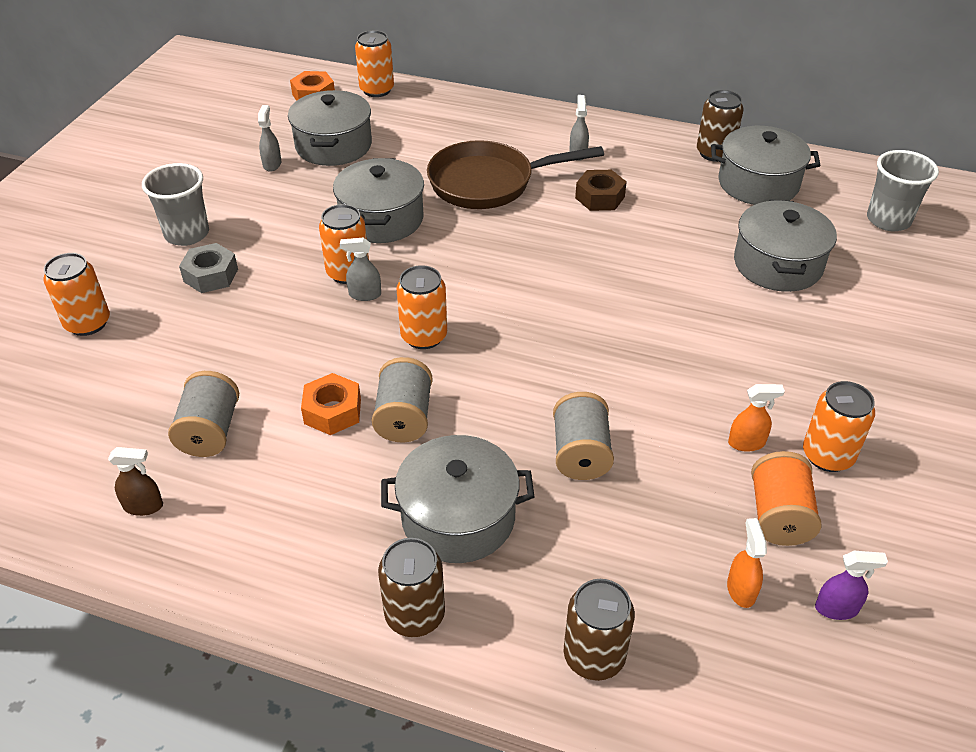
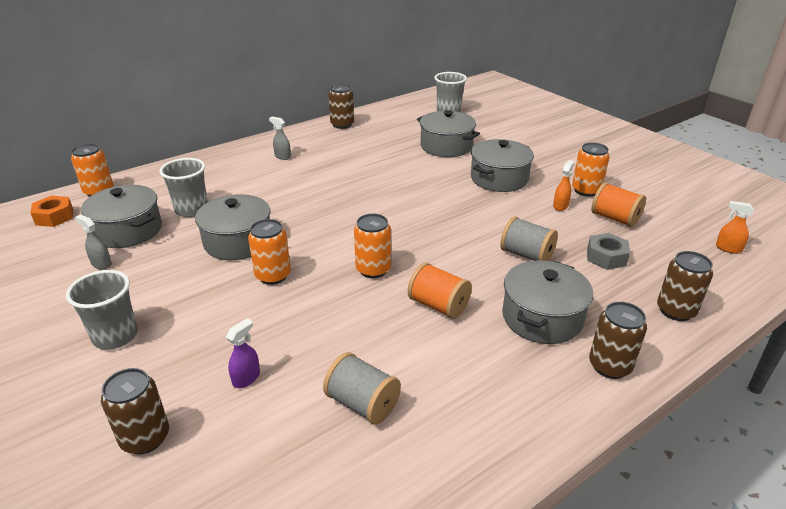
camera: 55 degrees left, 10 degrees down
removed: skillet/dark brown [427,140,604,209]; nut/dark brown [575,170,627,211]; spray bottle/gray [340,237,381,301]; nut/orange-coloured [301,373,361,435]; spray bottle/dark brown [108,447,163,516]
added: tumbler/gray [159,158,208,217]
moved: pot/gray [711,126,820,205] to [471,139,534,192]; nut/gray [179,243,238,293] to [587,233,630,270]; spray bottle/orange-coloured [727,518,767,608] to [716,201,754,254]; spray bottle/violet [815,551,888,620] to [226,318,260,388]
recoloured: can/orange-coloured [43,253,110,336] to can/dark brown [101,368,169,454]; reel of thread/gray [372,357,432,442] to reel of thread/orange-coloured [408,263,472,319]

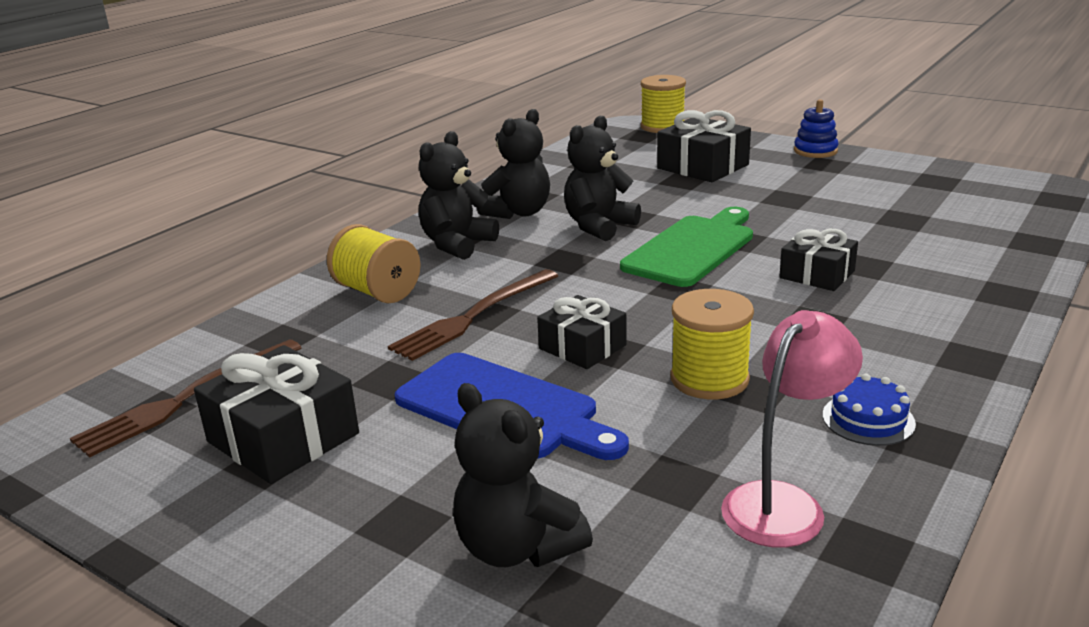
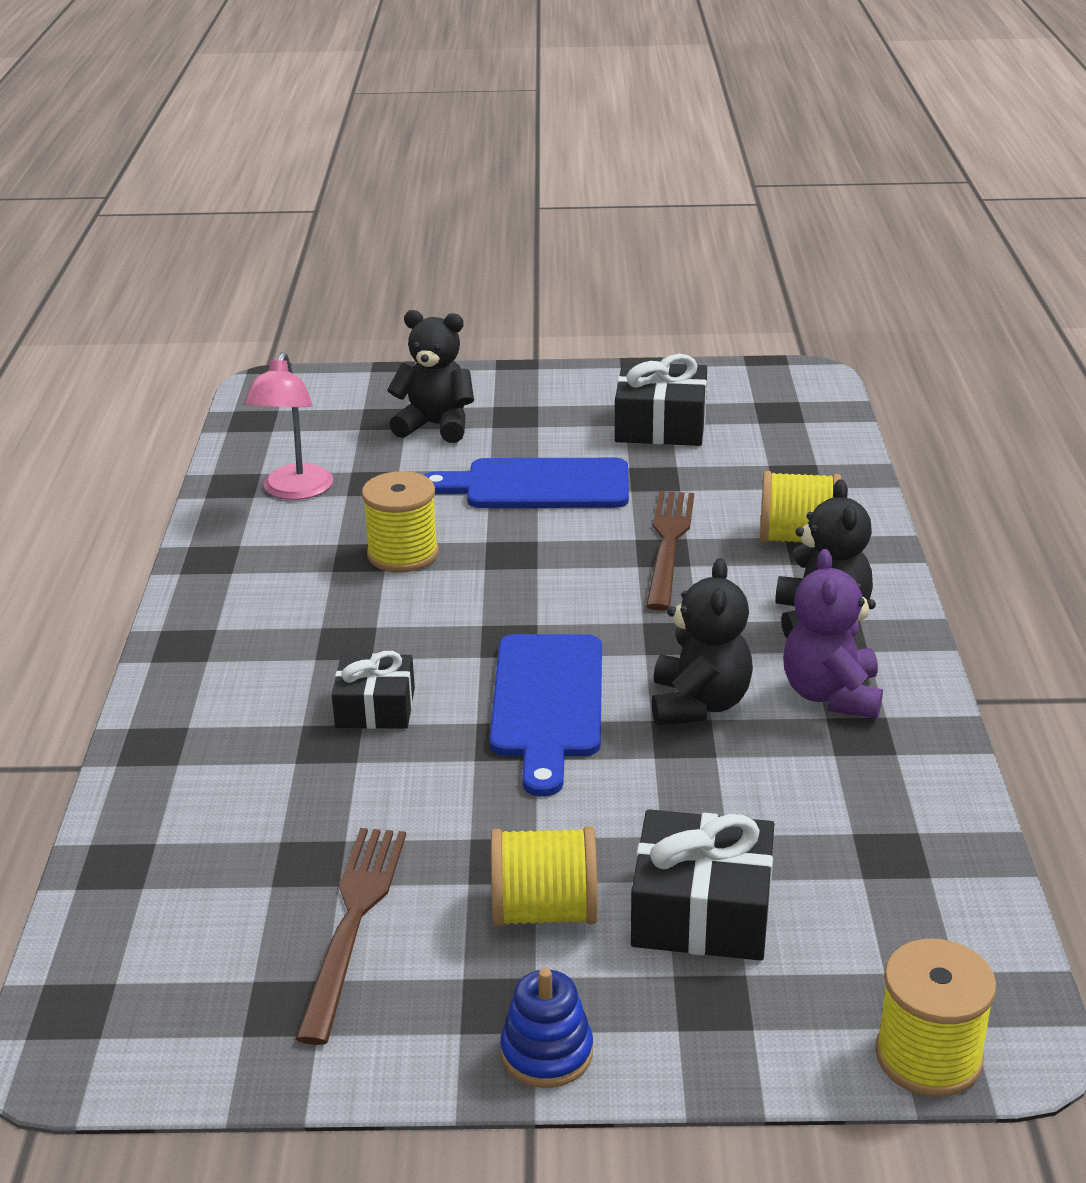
camera: 145 degrees right, 5 degrees up
removed: wrapped gift/jet-black [537,295,627,369]; cake/blue [822,374,916,446]
added: reel of thread/bright yellow [491,826,598,927]
moved: table fork/dark brown [70,339,302,458] to [296,828,406,1045]
recoloured: teddy bear/jet-black [477,109,550,219] to teddy bear/violet [783,549,883,719]; cutting board/emerald [620,207,753,287] to cutting board/blue [490,634,602,797]

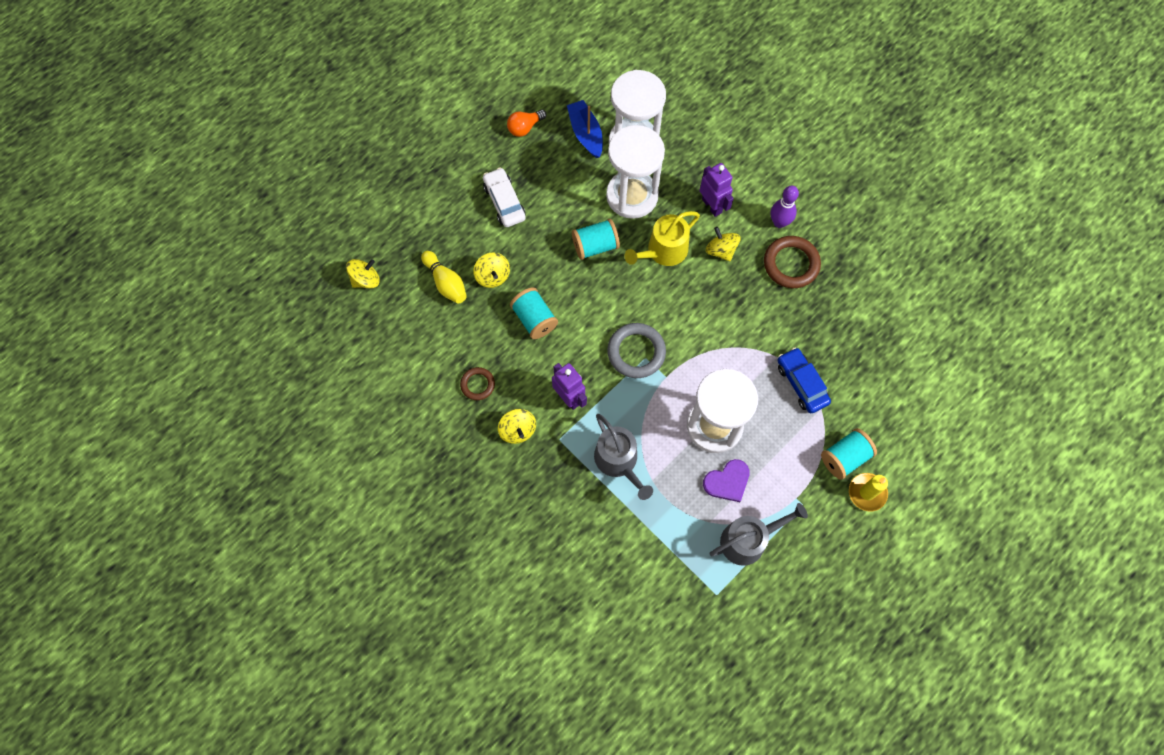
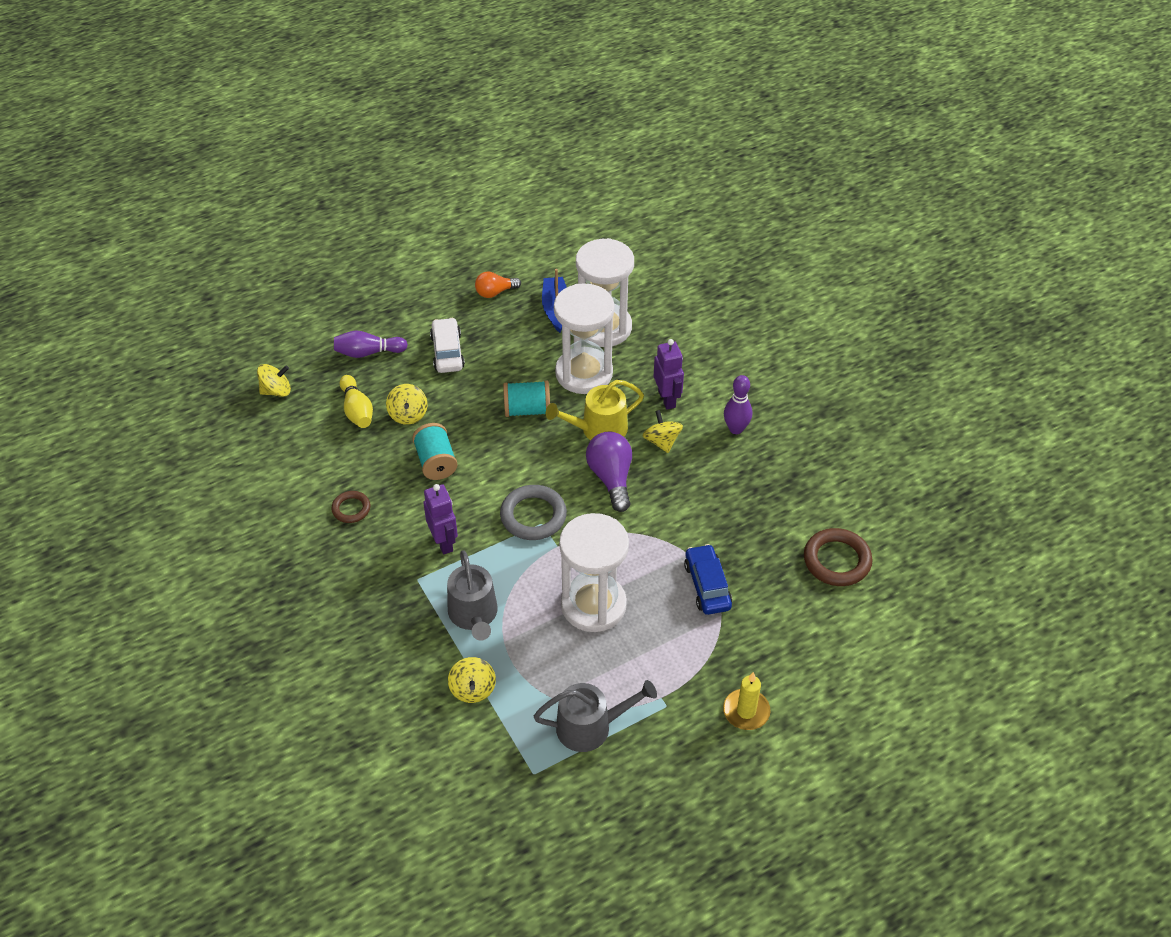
camera: 15 degrees right, 20 degrees down
removed: reel of thread/aqua [821,428,877,480]; heart/violet [703,459,750,502]
added: tenpin/violet [334,330,408,358]; light bulb/violet [586,431,632,512]
moved: ring/dark brown [764,236,821,288] to [804,528,872,586]; whirligig/bright yellow [498,409,536,444] to [448,657,496,703]

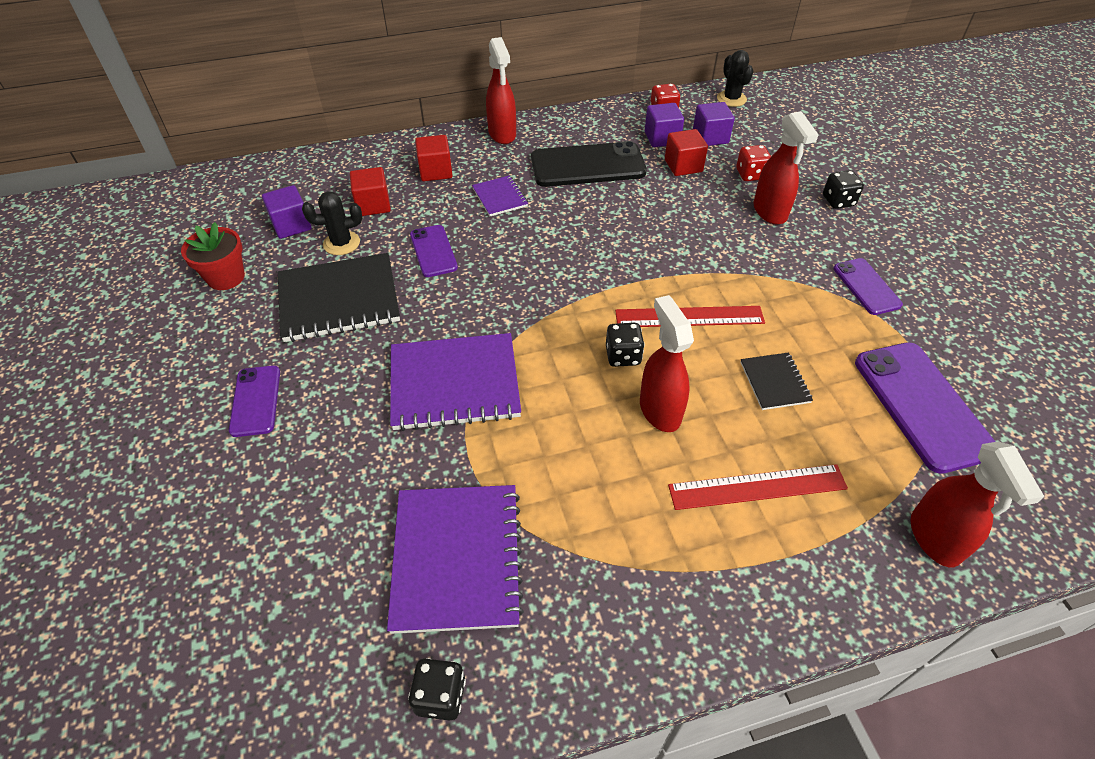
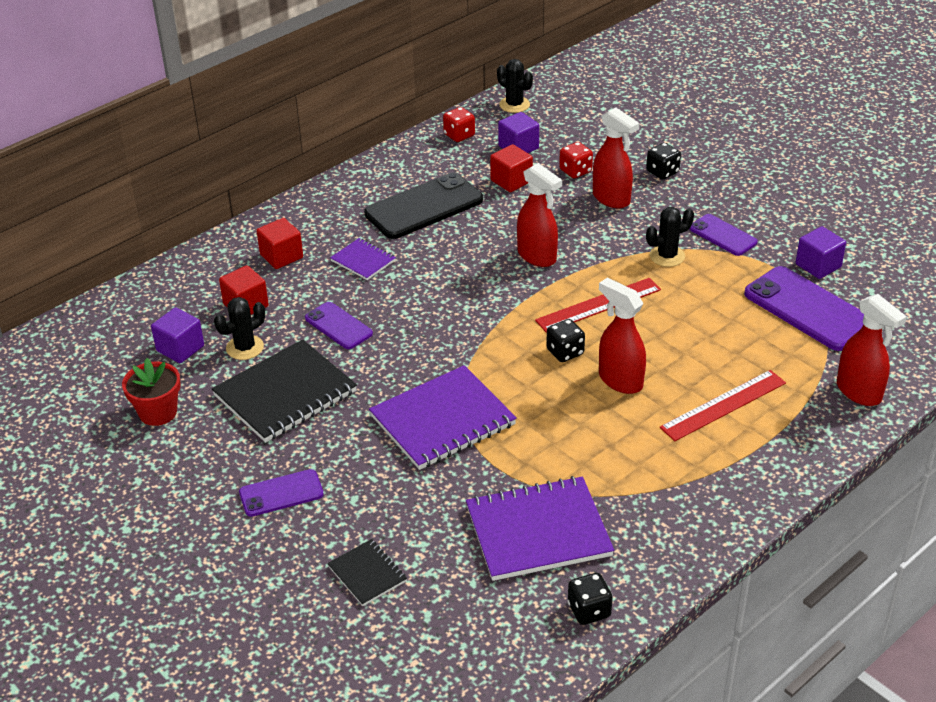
camera: 25 degrees left, 10 degrees down
added: cactus/jet-black [646,207,694,267]
moved: spray bottle/crimson [486,37,516,144] to [517,163,562,267]; cube/violet [645,103,684,147] to [796,226,846,279]; notebook/jet-black [740,352,813,410] to [327,539,407,606]
turned: smartphone/violet [229,366,280,437] = [239,469,324,517] 75 degrees counterclockwise; notebook/violet [387,485,524,634] = [466,476,614,581] 75 degrees counterclockwise

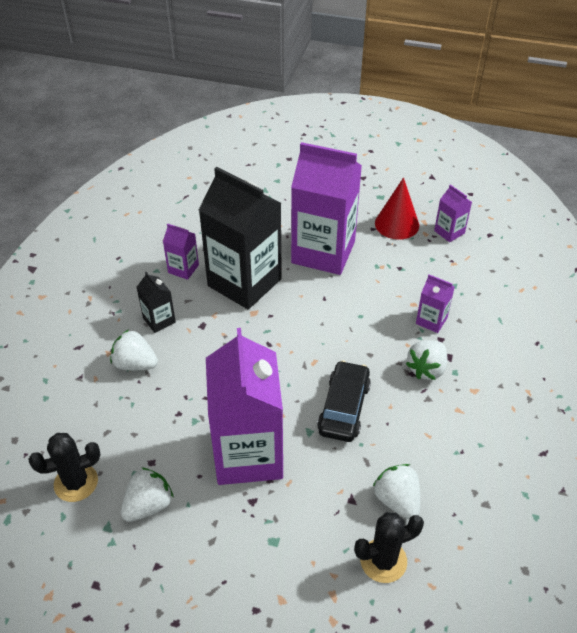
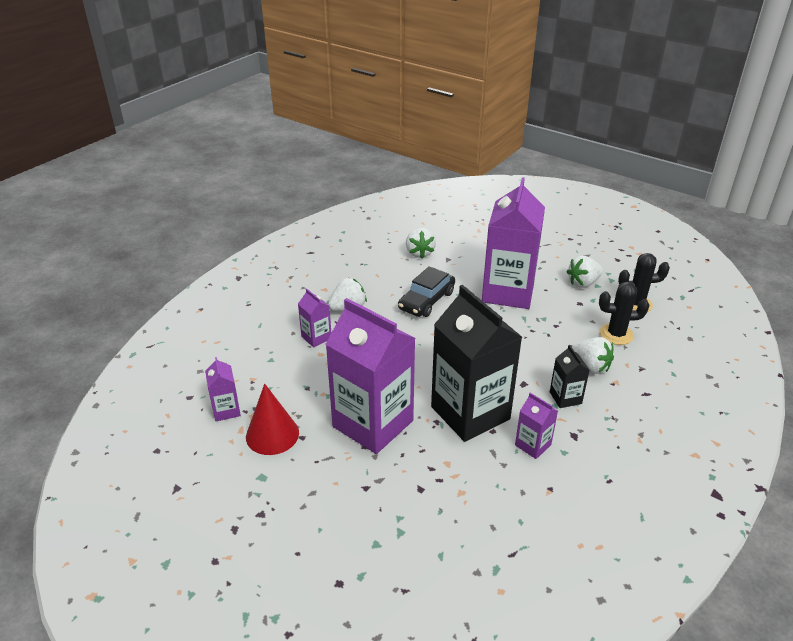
camera: 160 degrees left, 10 degrees down
moved: cactus/jet-black [354,512,424,583] to [599,282,649,345]

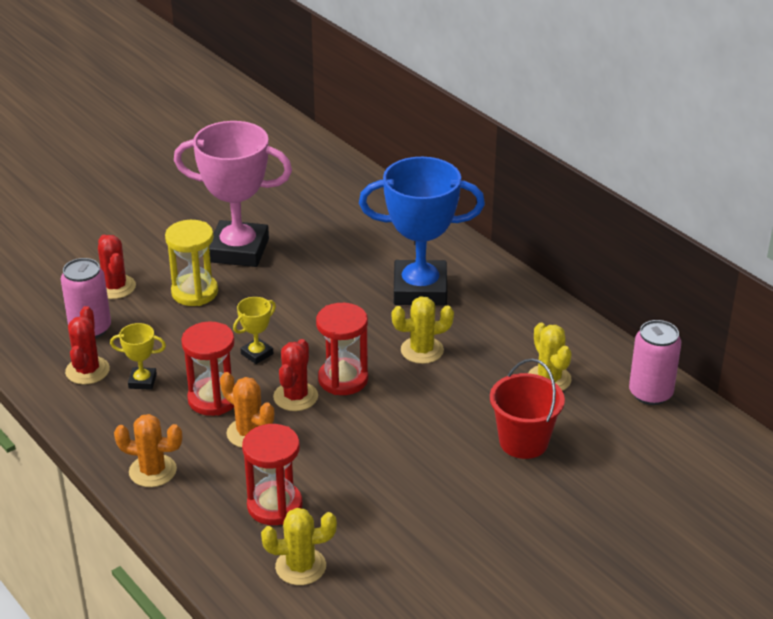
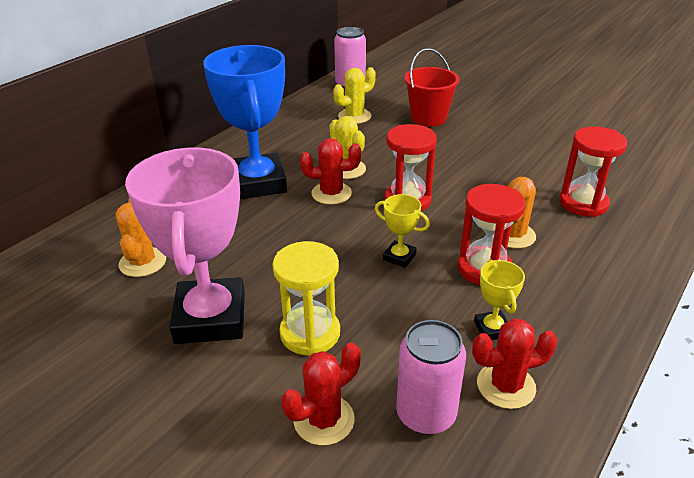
camera: 105 degrees left, 0 degrees up
removed: cactus/bright yellow [261,508,337,585]
moved: cactus/crimson [273,339,318,411] to [300,138,361,205]; cactus/orange-coloured [114,414,182,487] to [116,199,166,277]

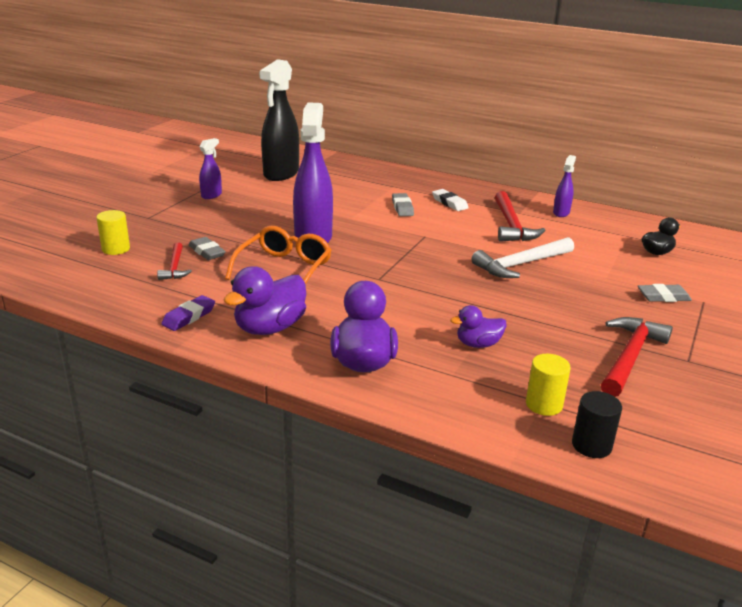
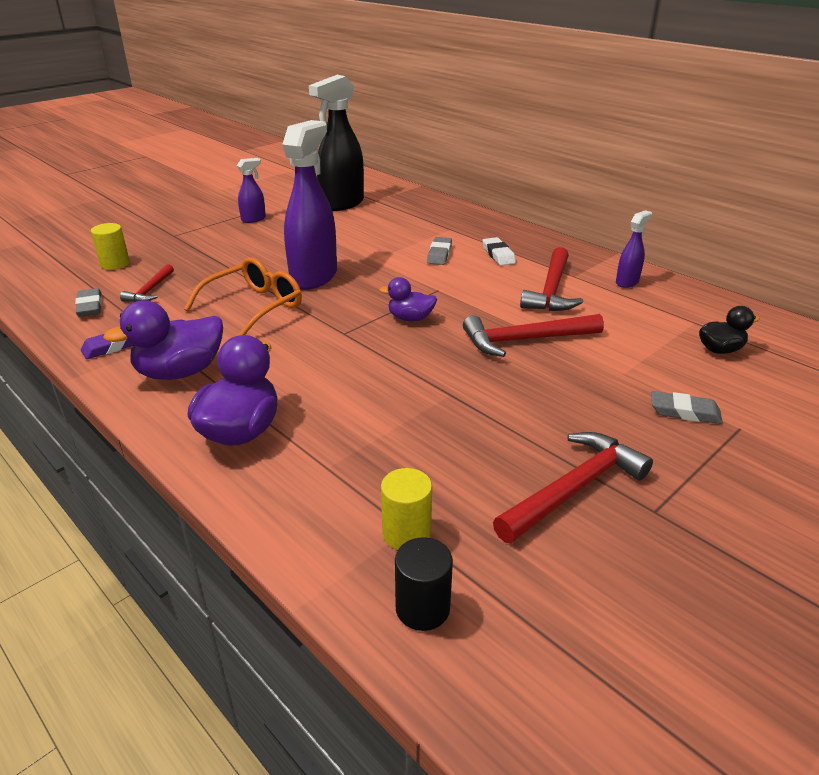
camera: 20 degrees right, 5 degrees up
moved: eraser/gray [189,237,226,260] to [75,288,102,317]; duck/violet [450,305,507,348] to [379,277,437,321]
recoloured: claw hammer/pure white [472,237,574,278] to claw hammer/crimson [463,314,604,357]

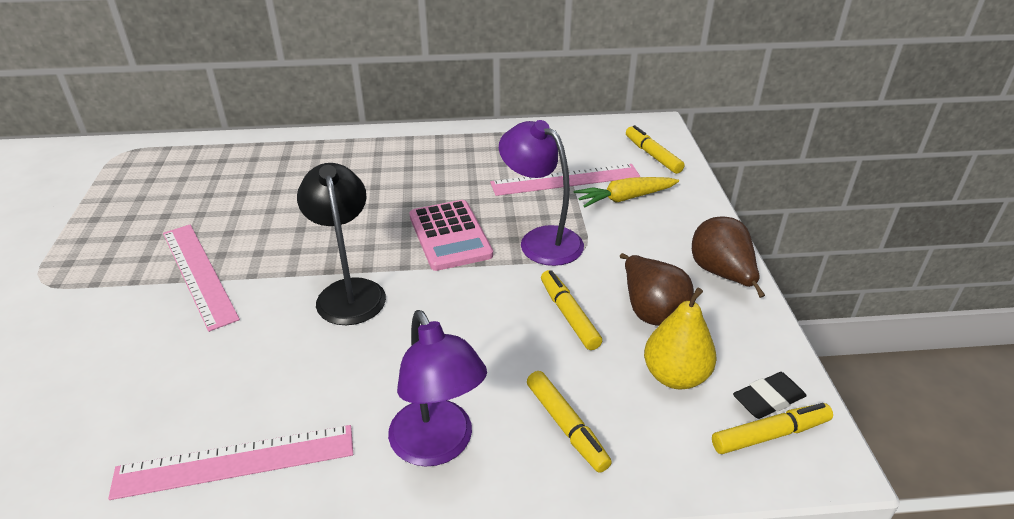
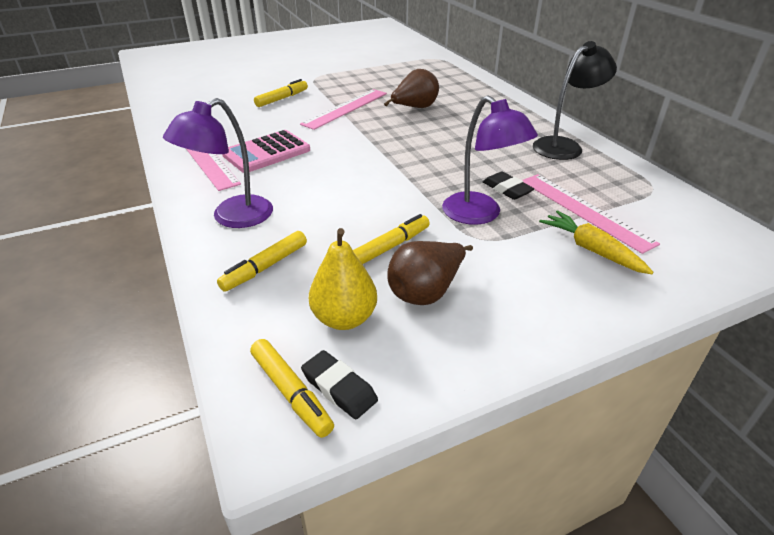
camera: 70 degrees right, 0 degrees up
added: eraser/jet-black [483,172,534,200]
moved: marker pen/bright yellow [626,125,685,174] to [254,79,308,107]; reading lamp/jet-black [297,163,386,325] to [533,41,617,160]; pocket calculator/pink [409,200,493,271] to [222,130,310,173]; pear/dark brown [692,217,765,298] to [384,69,439,108]
turned: reading lamp/violet [499,120,584,266] = [442,95,538,225] 120 degrees clockwise

